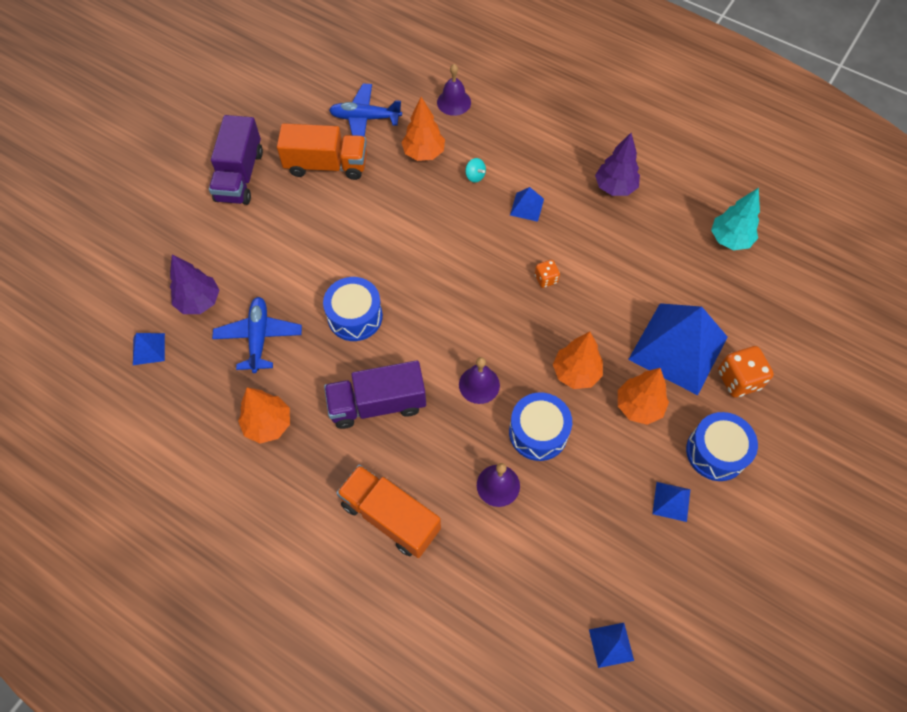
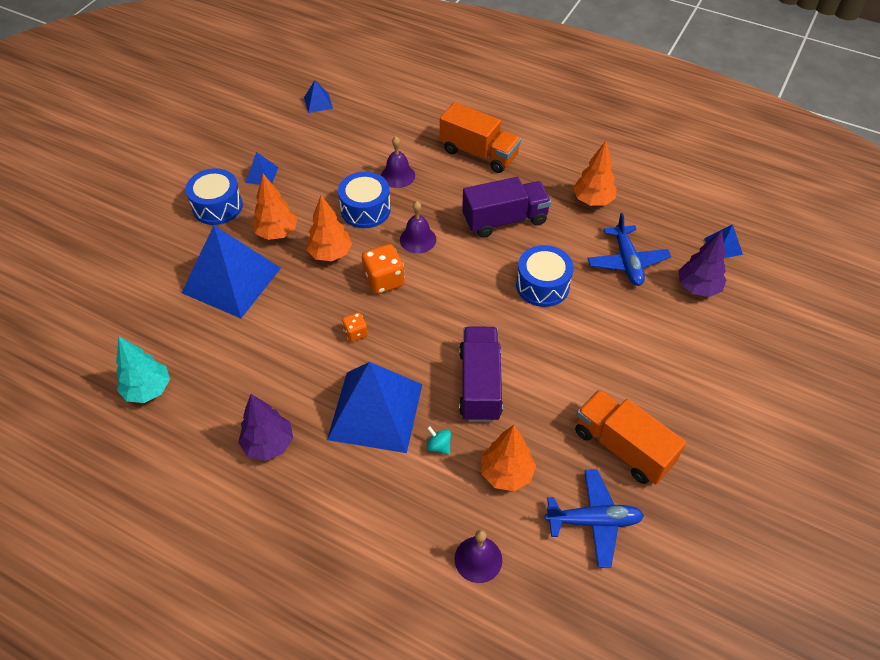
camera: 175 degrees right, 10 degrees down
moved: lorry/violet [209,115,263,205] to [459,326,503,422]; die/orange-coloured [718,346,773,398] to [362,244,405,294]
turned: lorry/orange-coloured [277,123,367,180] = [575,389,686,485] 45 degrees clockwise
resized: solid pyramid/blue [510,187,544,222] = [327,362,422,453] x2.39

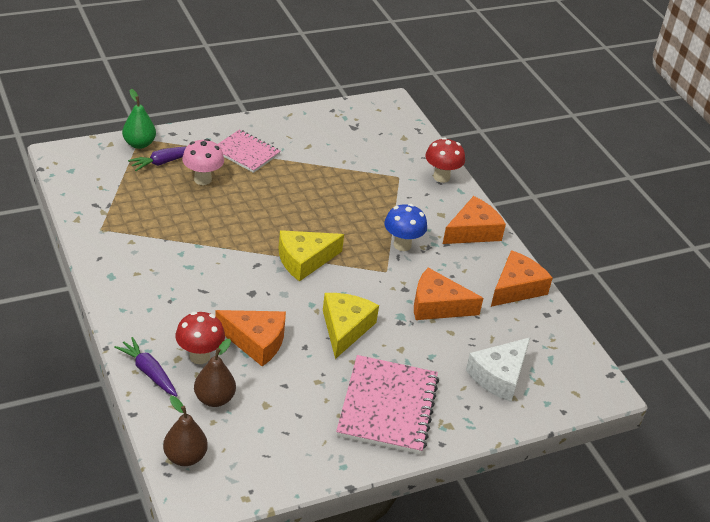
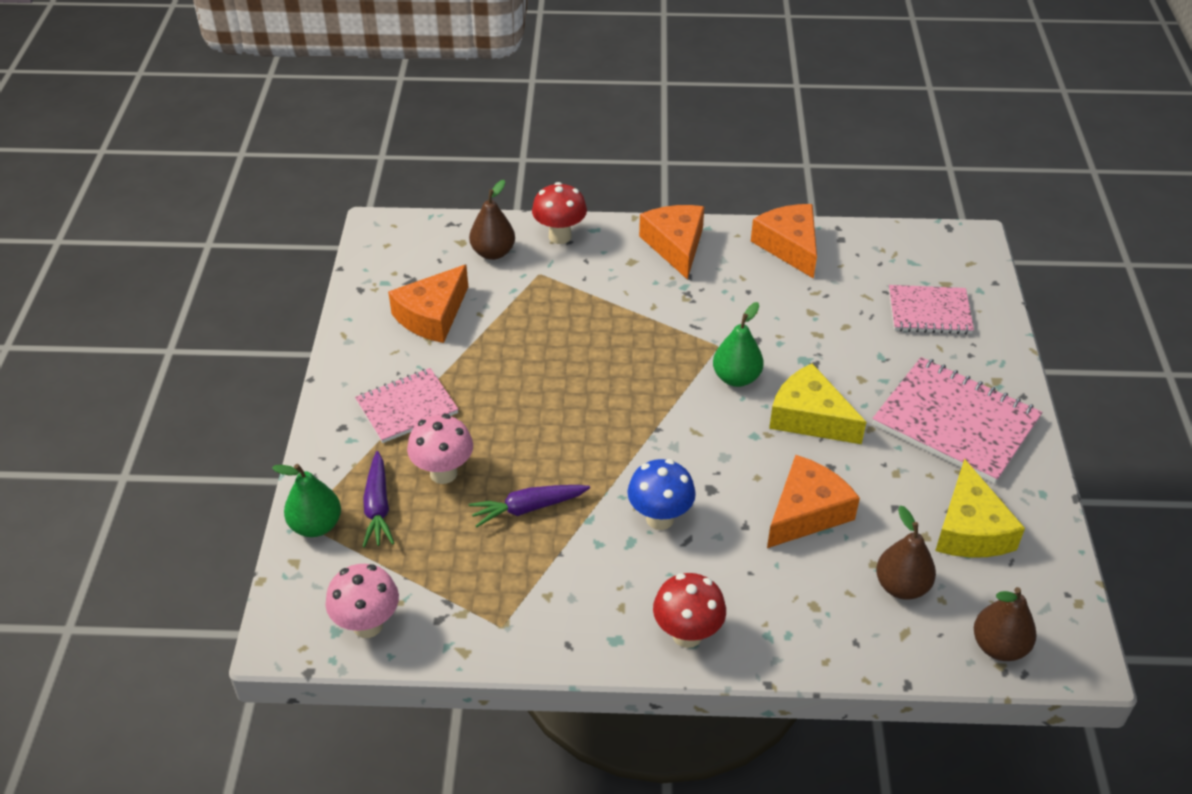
camera: 60 degrees left, 5 degrees up
added: pear/dark brown [469,180,515,260]; pear/emerald [713,302,764,387]; fungus/pink [326,564,399,638]
moved: fungus/blue [384,204,427,251] to [627,459,696,530]; piece of cheese/bright yellow [279,230,344,281] to [935,459,1025,558]; piece of cheese/orange-coloured [414,268,483,320] to [388,265,468,343]; fungus/crimson [175,312,225,364] to [653,573,726,648]; root vegetable/violet [114,337,178,397] to [469,485,590,527]
replaced: piece of cheese/pure white [466,337,530,402] to notebook/pink [889,285,974,334]

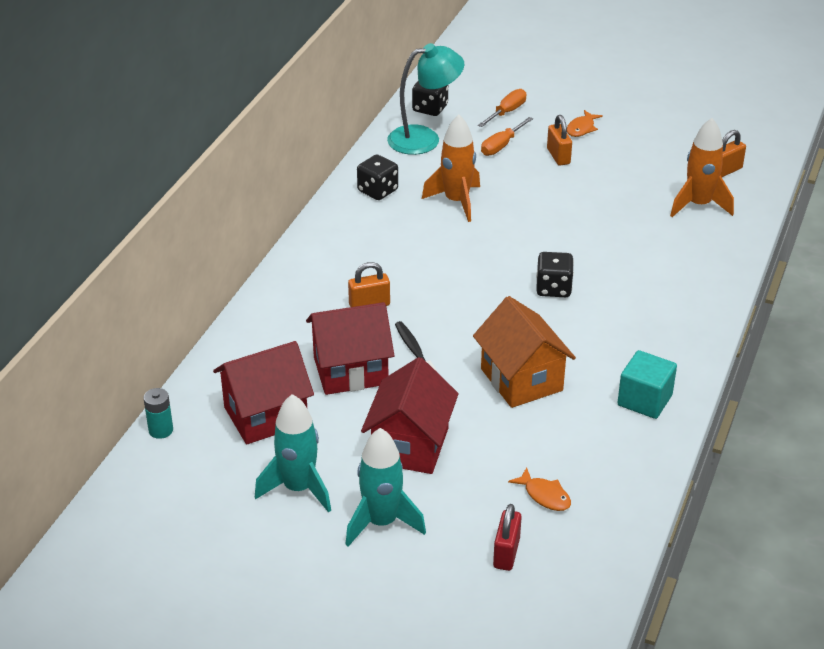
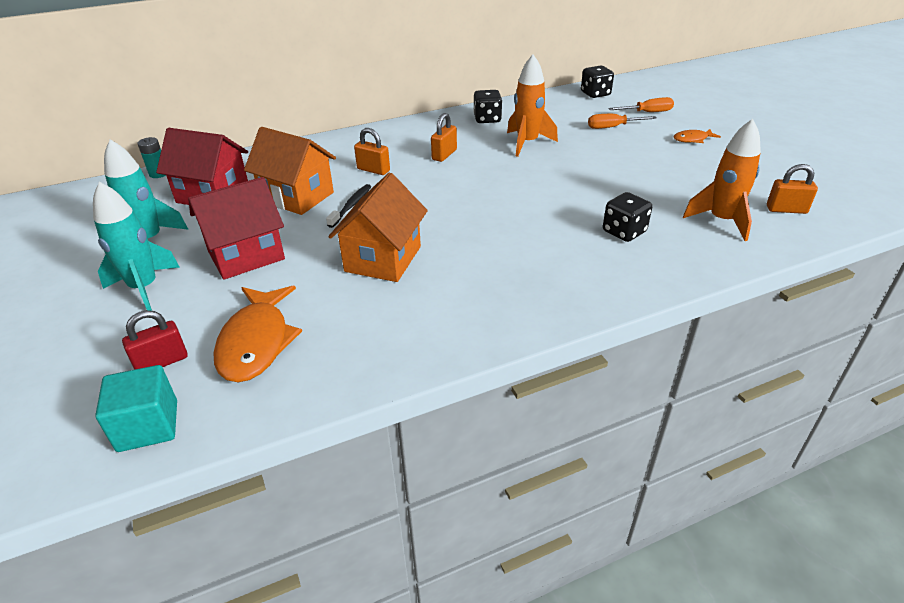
camera: 45 degrees right, 0 degrees up
removed: reading lamp/aqua [387,43,464,155]
moved: padlock/orange-coloured [547,115,572,166] to [431,113,457,162]; die/jet-black [536,252,574,297] to [603,192,652,242]; cube/aqua [617,350,677,419] to [95,365,177,452]
recoloured: toy house/crimson [306,302,395,395] to toy house/orange-coloured [244,127,336,215]
resized: fish/orange-coloured [508,467,571,511] = [214,286,302,382] x2.00

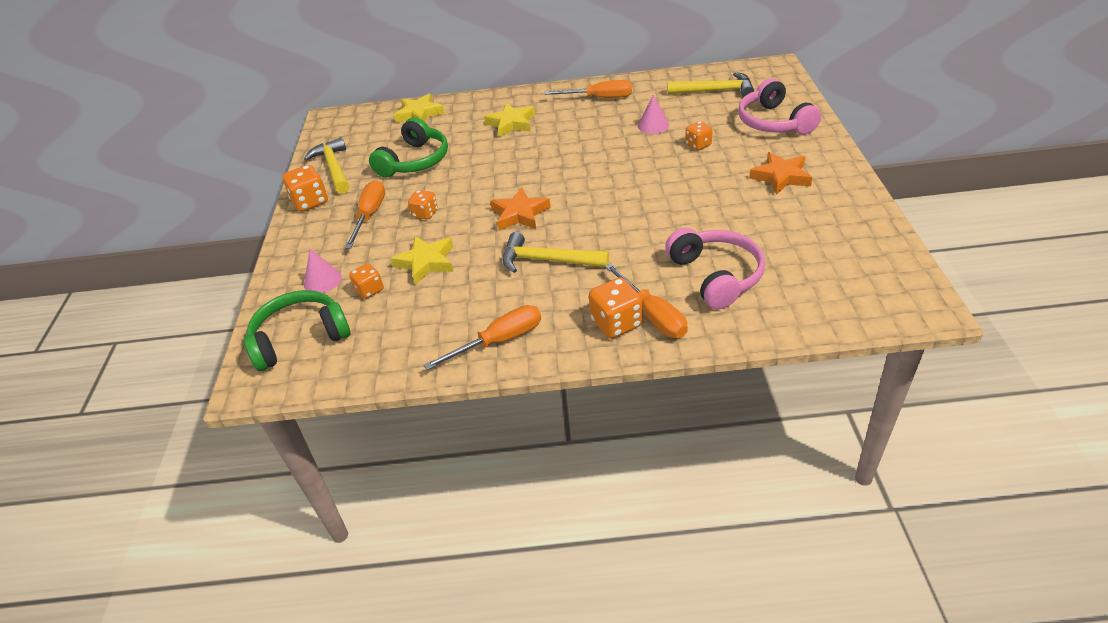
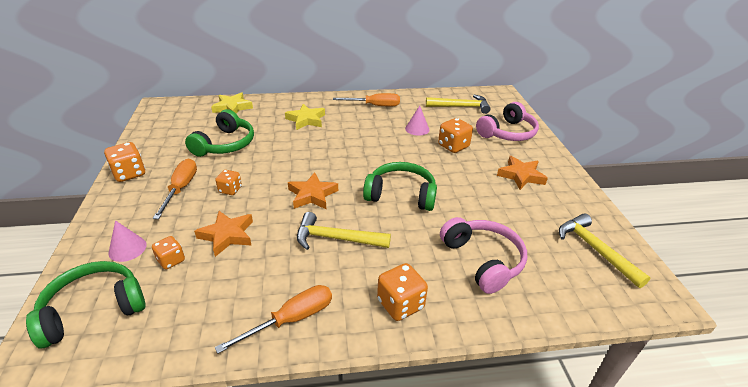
camera: 10 degrees left, 5 degrees down
removed: screwdriver/orange-coloured [605,263,688,338]
added: headphones/emerald [363,162,437,211]
moved: claw hammer/bright yellow [304,137,349,193] to [559,213,651,288]
recoloured: five-pointed star/bright yellow [391,236,453,285] to five-pointed star/orange-coloured [194,211,253,257]
turned: headphones/pink [738,78,821,135] = [476,102,539,141] 105 degrees counterclockwise
resized: die/orange-coloured [685,121,713,150] = [438,118,473,153] x1.56

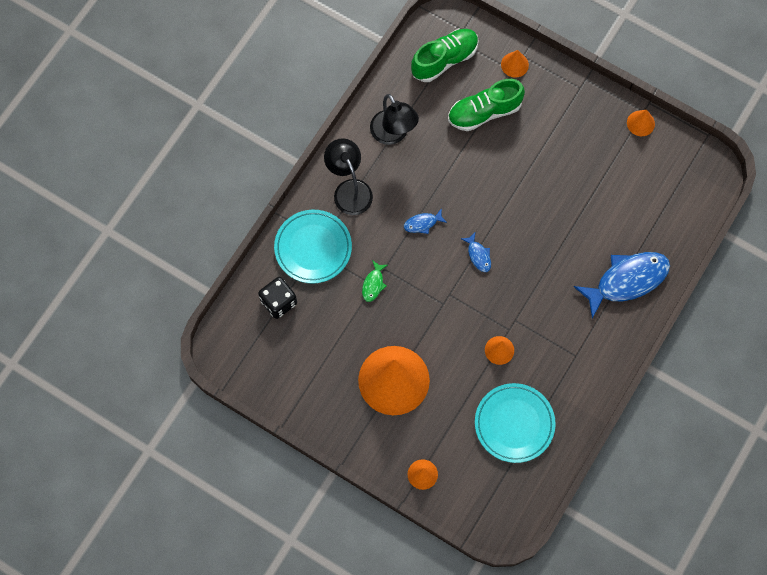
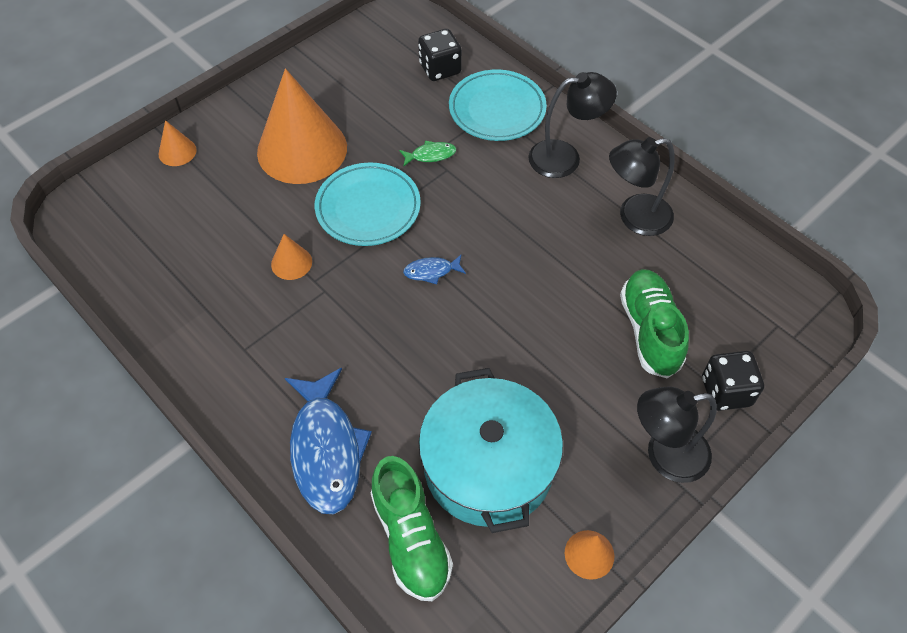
camera: 105 degrees right, 15 degrees down
removed: fish/blue [404,208,447,234]
added: pot/aqua [418,368,563,533]; reading lamp/jet-black [637,387,717,483]
moved: sneaker/emerald [411,29,479,82] to [371,456,453,601]; plate/aqua [475,383,556,463] to [315,163,421,246]
replaced: solid cone/orange-coloured [501,50,529,78] to die/jet-black [702,351,764,411]
turned: fish/emerald [362,260,387,302] = [399,141,456,167] 135 degrees clockwise

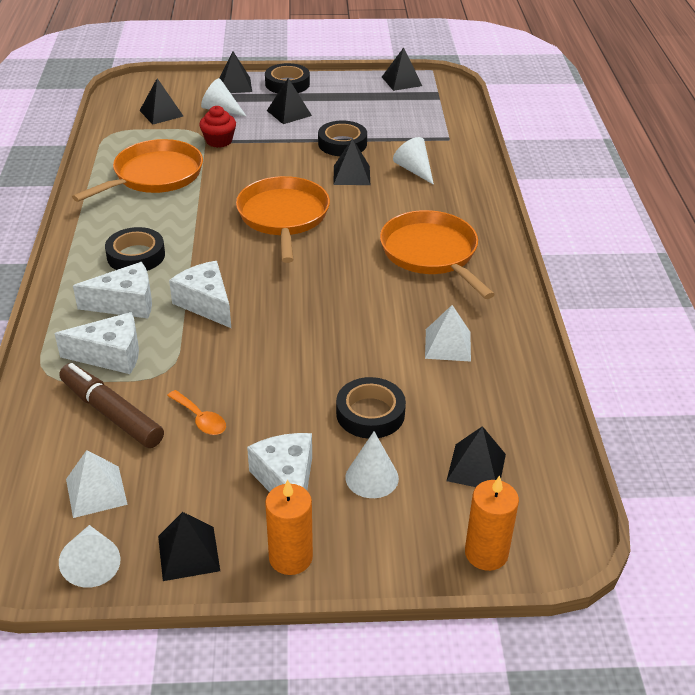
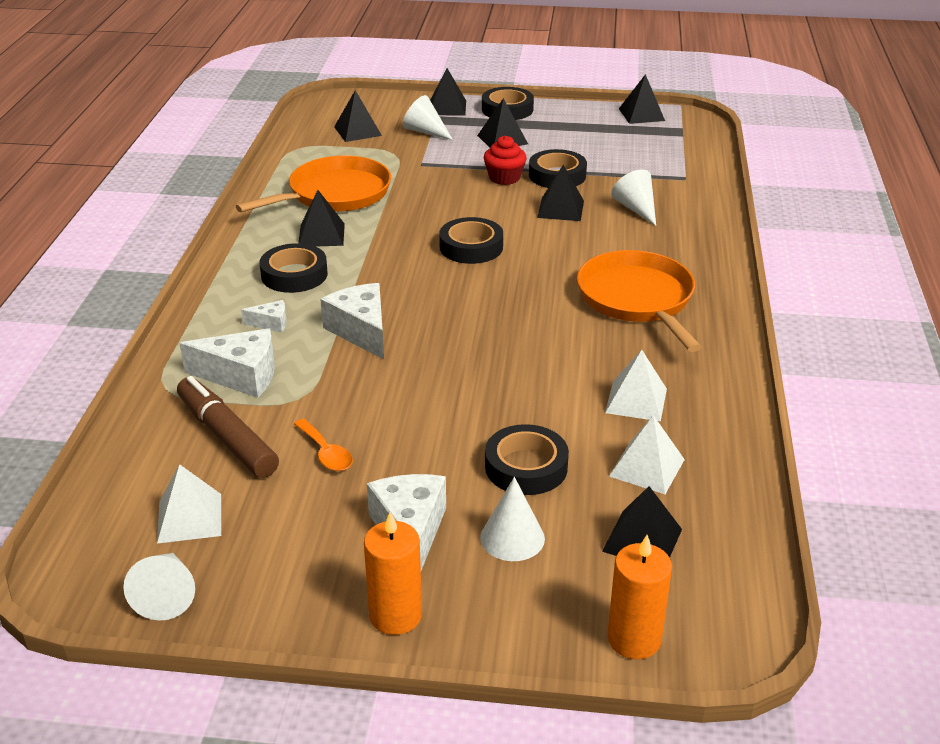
camera: 10 degrees right, 5 degrees down
added: solid pyramid/pure white [609,415,685,494]
moved: cupcake/crimson [199,106,236,148] to [484,136,527,185]; solid pyramid/jet-black [158,512,220,581] to [299,190,345,247]
replaced: skillet/orange-coloured [236,176,330,263] to tape/jet-black [439,217,503,264]
resized: piece of cheese/pure white [73,262,152,318] = [241,300,287,333] x0.51

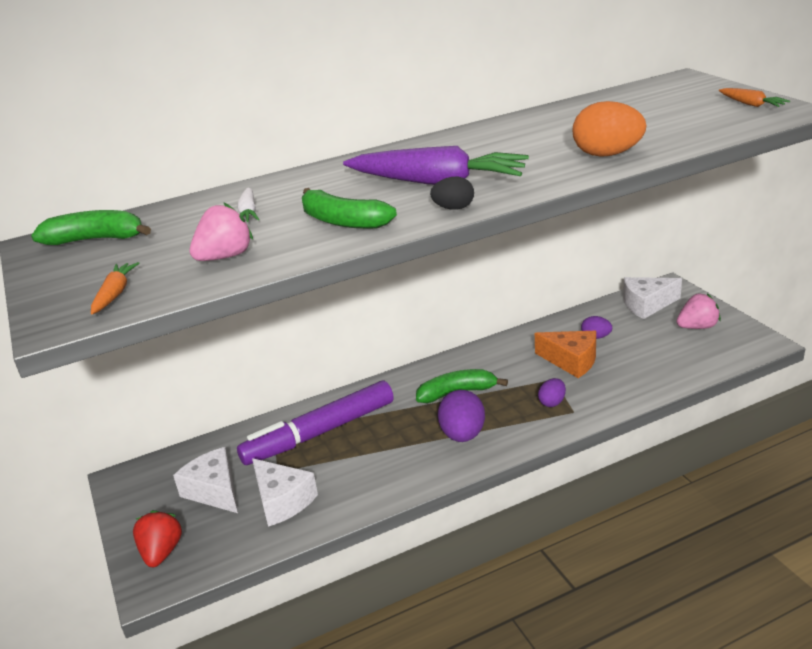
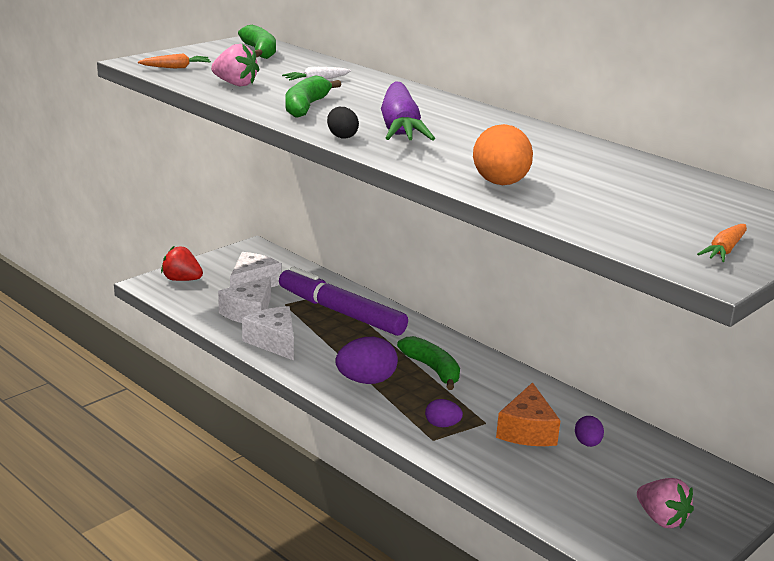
camera: 65 degrees right, 5 degrees down
moved: piece of cheese/pure white [623,277,682,319] to [242,306,294,360]
turned: toy strawberry/crimson [133,510,182,567] = [161,246,203,281] 135 degrees counterclockwise

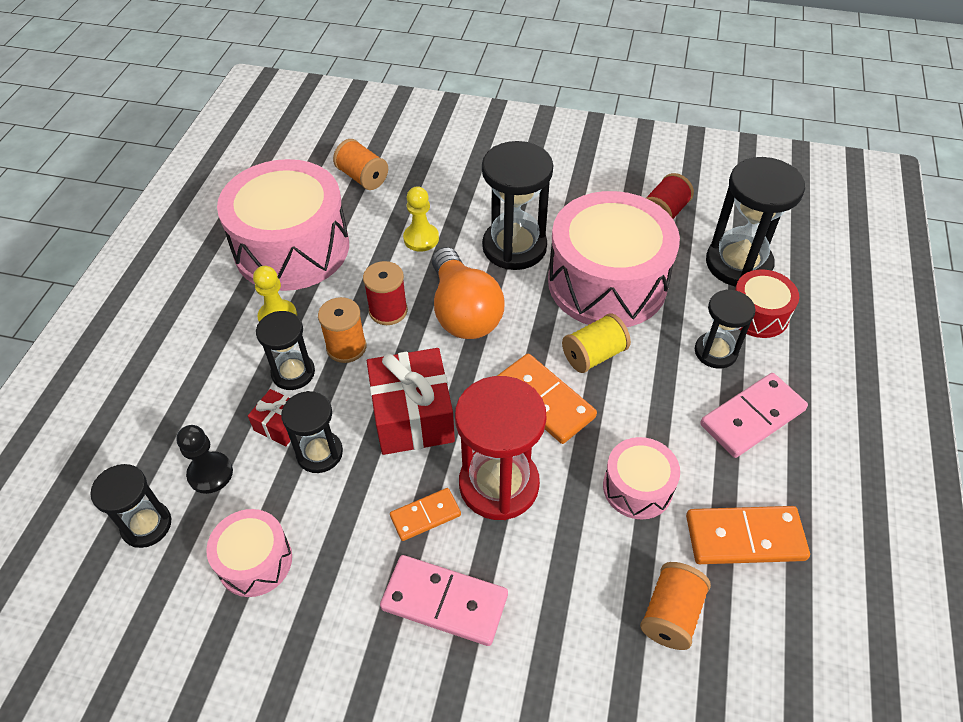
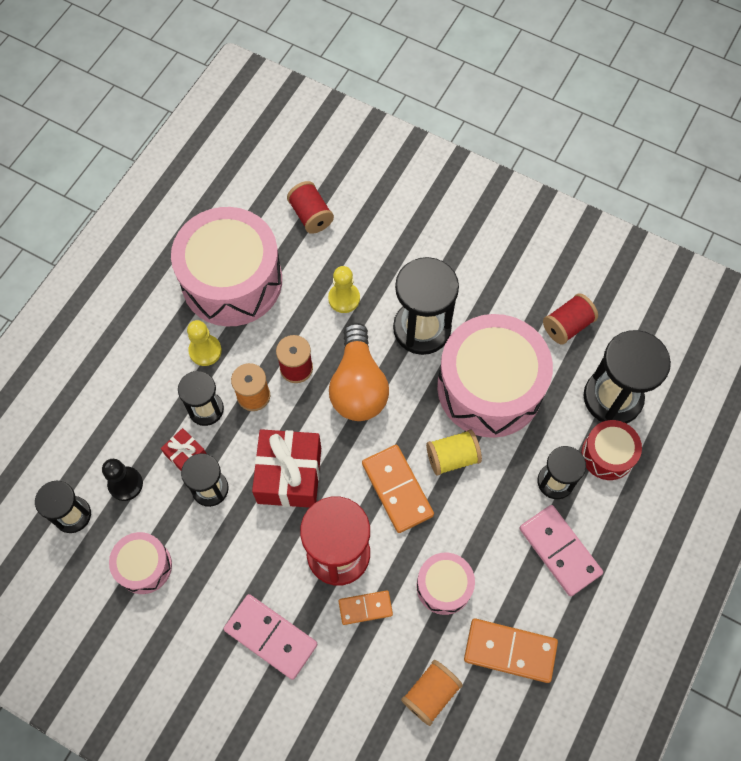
camera: 15 degrees right, 15 degrees up
moved: domino tile/orange-coloured [390,488,461,541] to [339,590,393,625]
recoloured: reel of thread/orange-coloured [333,139,388,190] to reel of thread/crimson [287,181,334,234]
turned: domino tile/pink [700,373,808,458] = [519,505,603,596] 75 degrees clockwise

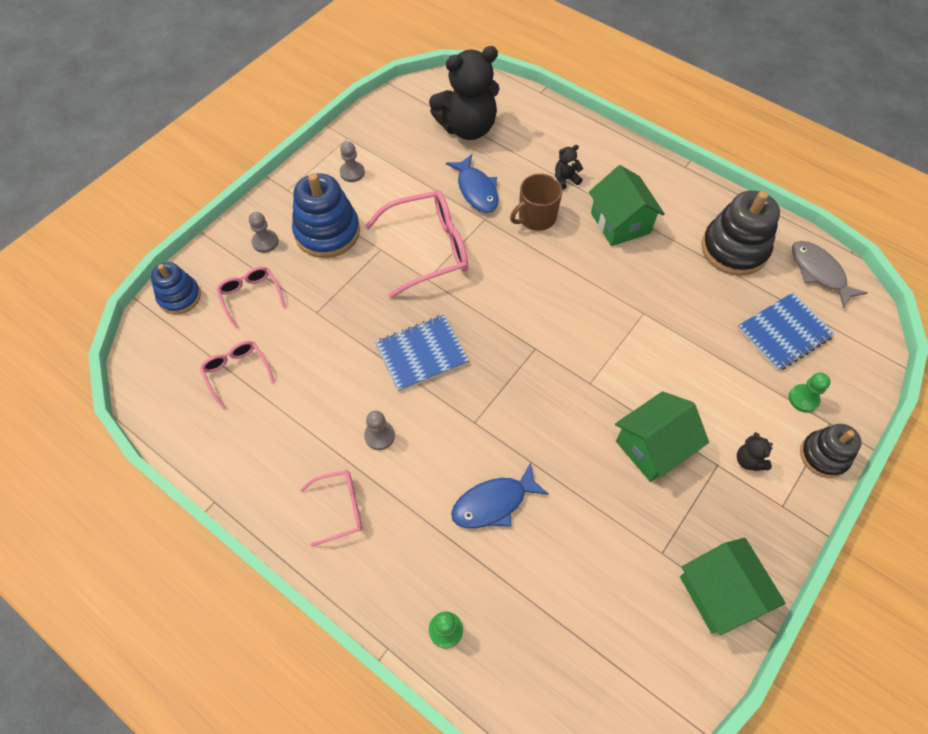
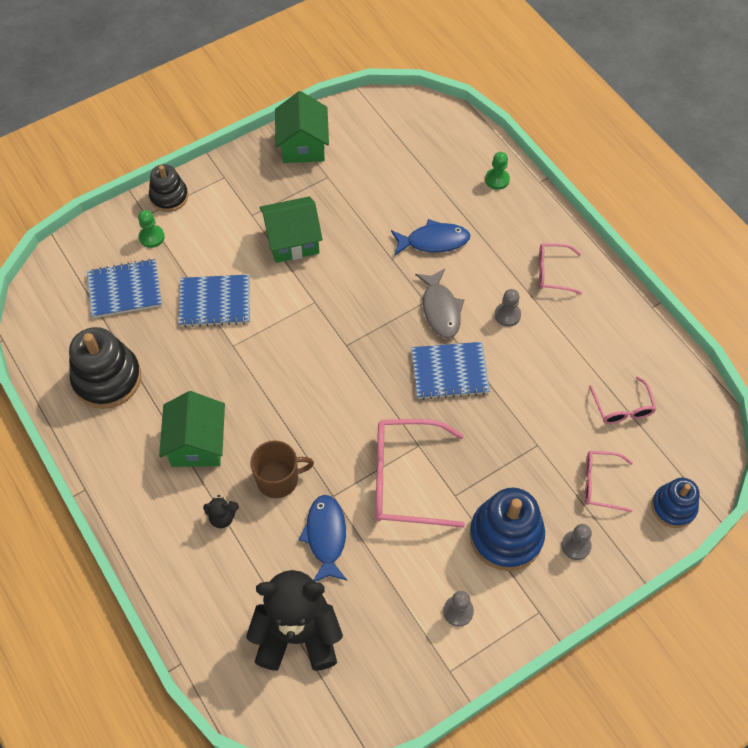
camera: 160 degrees left, 0 degrees up
removed: teddy bear/jet-black [737,432,773,471]
added: notebook/blue [179,275,250,327]
moved: fish/gray [792,241,867,309] to [415,269,464,338]
turned: glasses/pink [217,267,286,328] = [585,451,633,512] 105 degrees clockwise

